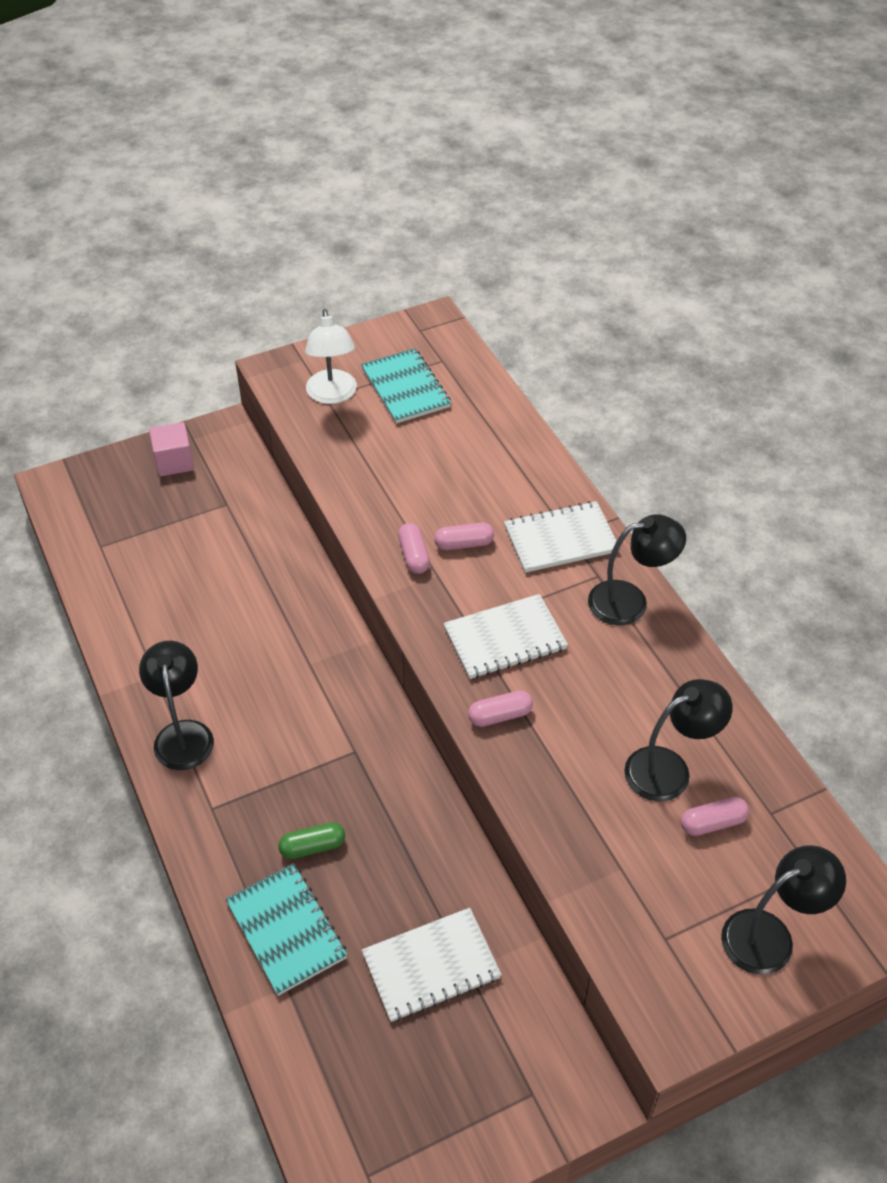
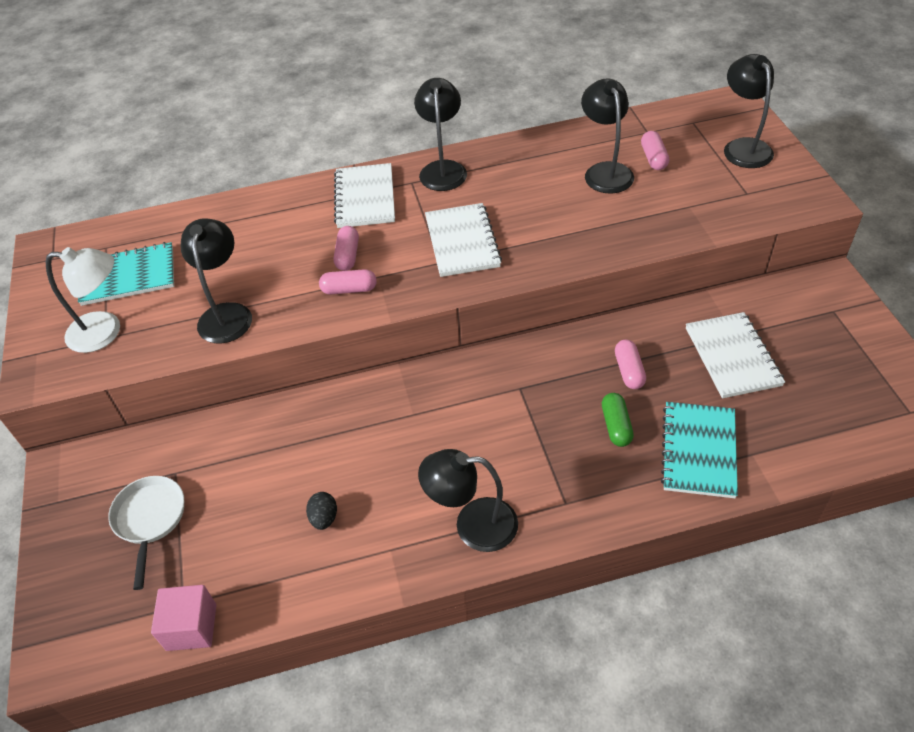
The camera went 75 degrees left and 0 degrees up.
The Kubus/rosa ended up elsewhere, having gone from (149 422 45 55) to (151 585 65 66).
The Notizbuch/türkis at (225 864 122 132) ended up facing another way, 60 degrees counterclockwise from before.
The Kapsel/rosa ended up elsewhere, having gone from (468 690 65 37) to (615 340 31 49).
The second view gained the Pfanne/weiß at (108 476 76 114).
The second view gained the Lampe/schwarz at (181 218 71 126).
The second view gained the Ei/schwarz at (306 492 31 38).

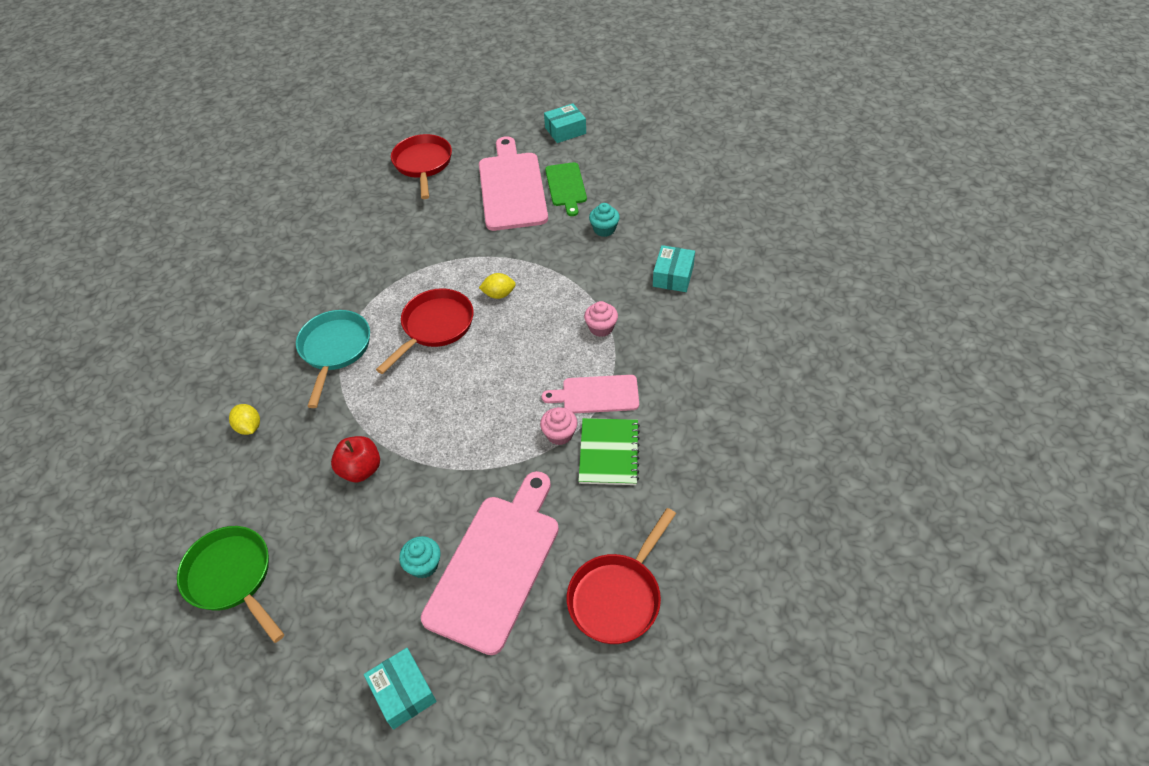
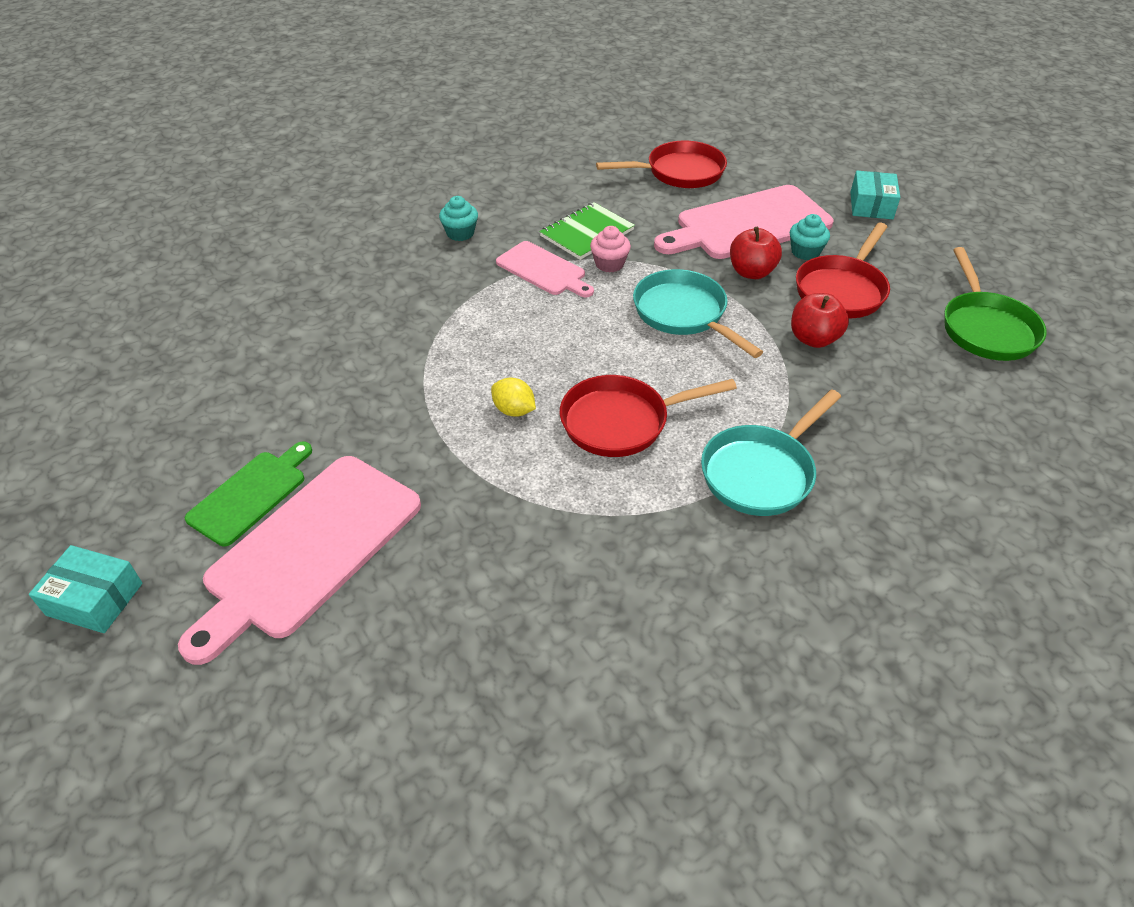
The camera went 140 degrees left and 5 degrees down.
The second view lost the Zitrone/gelb at (229 404 31 31).
The Pfanne/rot ended up elsewhere, having gone from (391 134 61 65) to (796 223 94 95).
The second view lost the Muffin/rosa at (584 301 34 36).
The Muffin/türkis ended up elsewhere, having gone from (589 203 31 34) to (439 196 39 45).
The second view lost the Schachtel/türkis at (653 245 42 47).
The second view gained the Pfanne/türkis at (633 269 130 89).
The second view gained the Apfel/rot at (730 227 52 52).

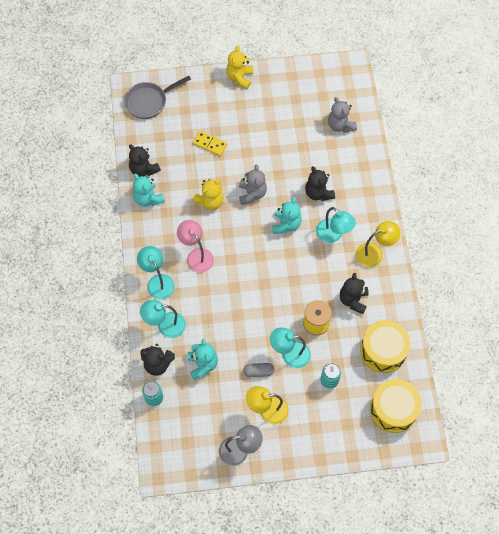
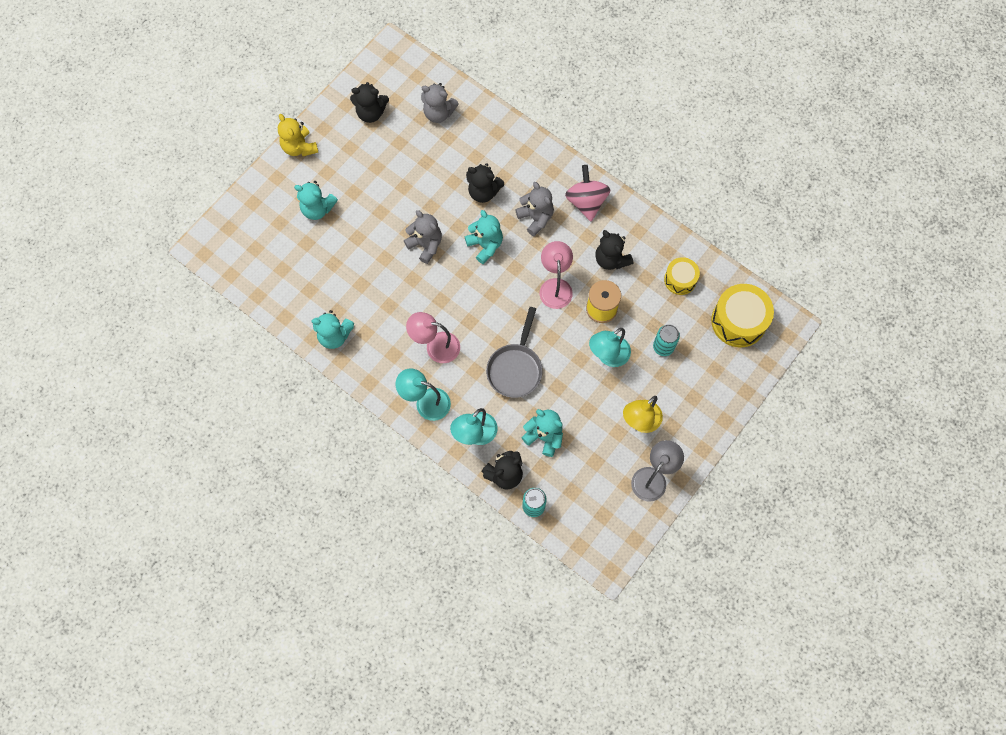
The camera went 45 degrees left and 5 degrees up.
The Pfanne/grau ended up elsewhere, having gone from (124 76 67 43) to (486 307 57 91).
The Teddybär/schwarz ended up elsewhere, having gone from (129 144 32 33) to (350 82 39 41).
The second view lost the Dominostein/gelb at (193 131 35 25).
The second view lost the Teddybär/gelb at (193 179 31 31).
The second view lost the Kapsel/grau at (243 363 31 14).
Where the Lampe/türkis stood at (316 207 40 36), the Teddybär/grau came to stand at (515 182 39 54).
Where the Lampe/gelb stood at (356 221 45 46), the Kreisel/rosa came to stand at (565 165 45 56).
The size of the Trommel/gelb at (360 320 51 53) changed by a factor of 0.60.
The second view gained the Teddybär/türkis at (294 181 44 39).
The second view gained the Lampe/rosa at (540 241 33 68).

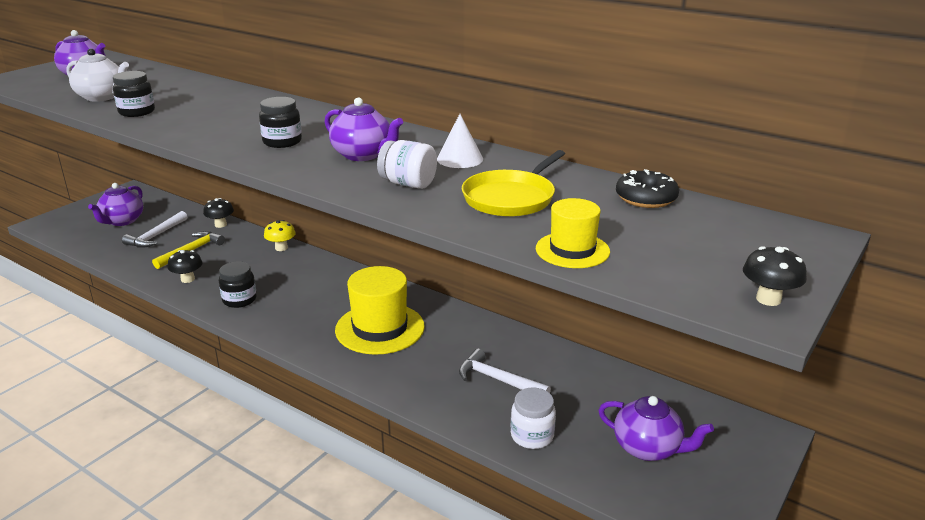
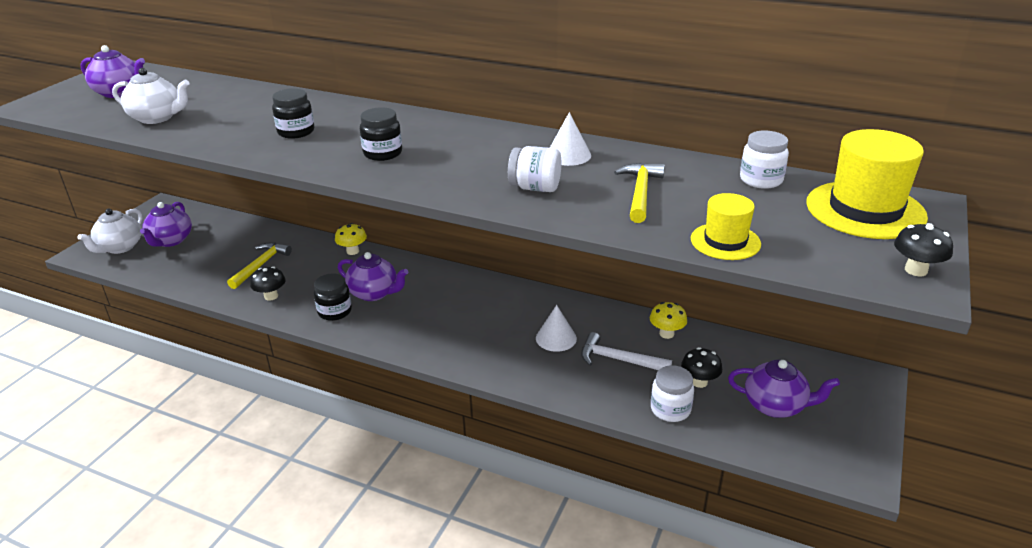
The camera went 10 degrees left and 5 degrees up.
The Einmachglas/schwarz ended up elsewhere, having gone from (113 71 42 46) to (272 88 43 51).
The second view lost the Hammer/weiß at (122 211 65 37).
The Pilz/schwarz ended up elsewhere, having gone from (203 198 31 30) to (681 347 41 41).
The Teekanne/lila ended up elsewhere, having gone from (325 98 78 63) to (338 252 70 49).
The Hut/gelb ended up elsewhere, having gone from (335 266 90 89) to (806 129 122 110).
Where the Pfanne/gelb stood at (462 150 103 67), the Hammer/gelb came to stand at (614 163 51 60).
Where the Donut/schwarz stood at (616 169 63 39), the Einmachglas/weiß came to stand at (740 131 49 58).
The second view gained the Teekanne/weiß at (77 209 66 45).
The second view gained the Kegel/weiß at (536 305 41 47).
The second view gained the Pilz/gelb at (650 302 37 37).

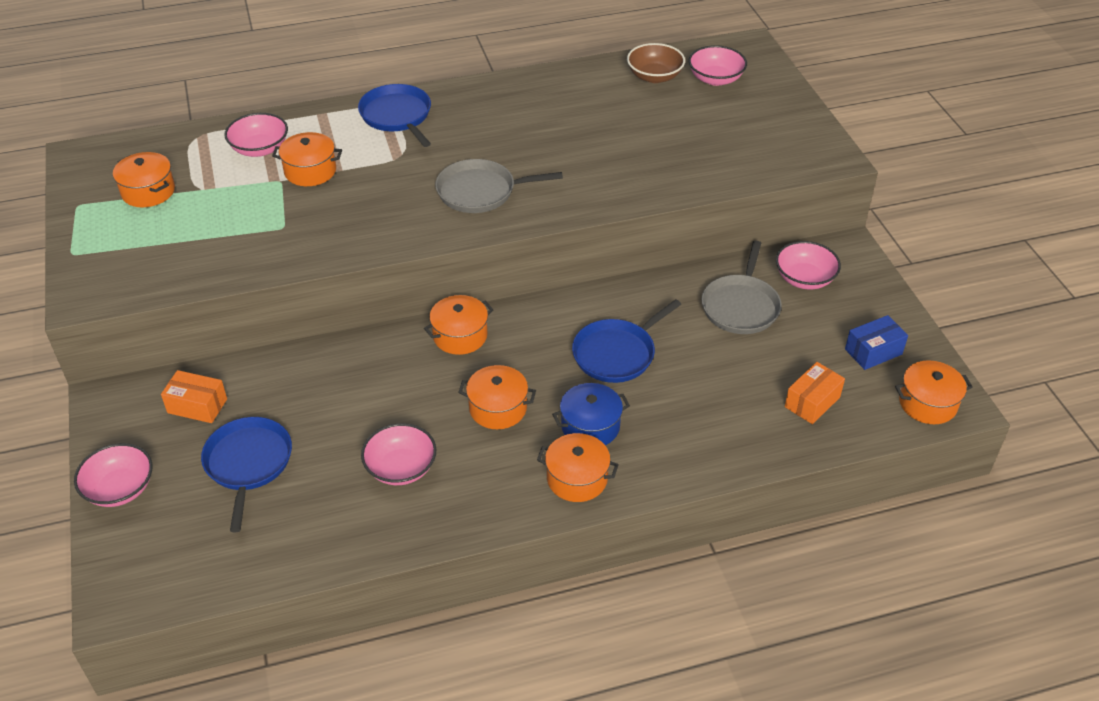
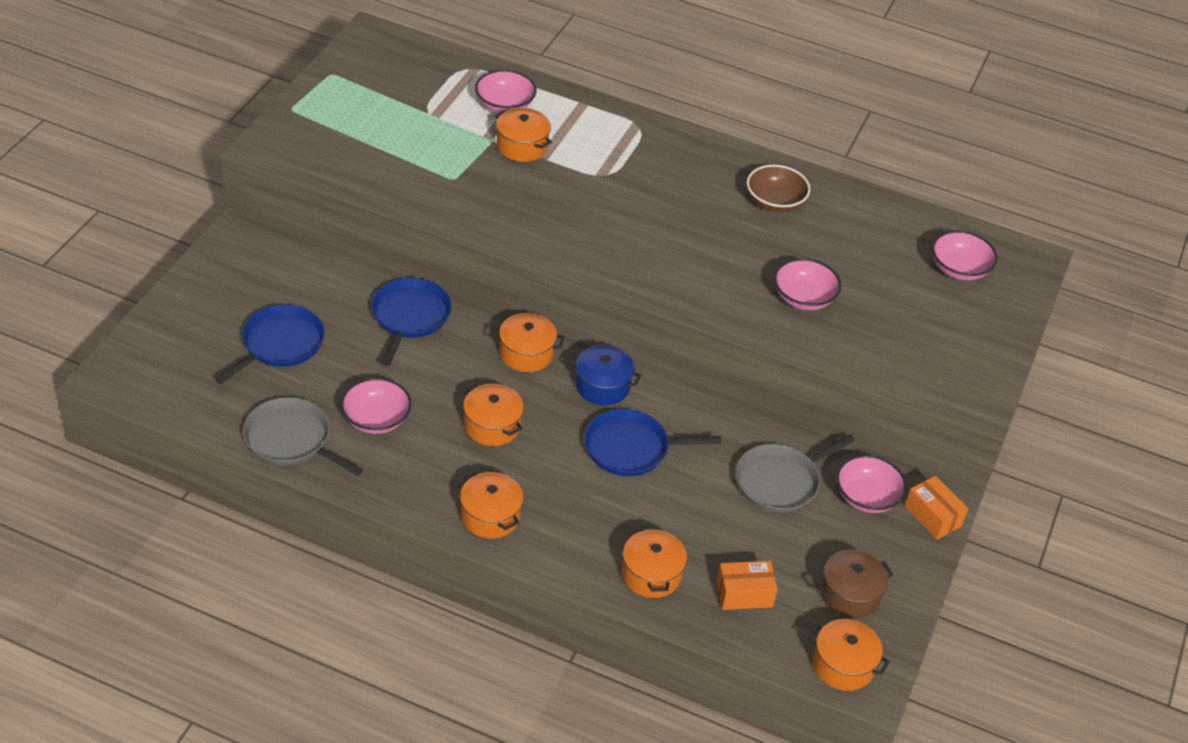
The camera went 35 degrees right and 0 degrees up.
The Schüssel/rosa ended up elsewhere, having gone from (74 443 79 64) to (774 258 67 52).
The Kochtopf/orange ended up elsewhere, having gone from (113 152 62 55) to (622 527 65 71).
The Schachtel/orange ended up elsewhere, having gone from (161 370 66 53) to (905 476 63 64).
The Pfanne/blau ended up elsewhere, having gone from (358 84 73 63) to (372 278 79 88).
The Pfanne/grau ended up elsewhere, having gone from (435 159 128 54) to (243 397 120 79).
The Kochtopf/blau ended up elsewhere, having gone from (552 383 78 62) to (569 345 72 61).
The Schüssel/braun ended up elsewhere, having gone from (627 43 58 40) to (747 165 63 47).
Where the Schachtel/blau stood at (845 315 63 55), the Kochtopf/braun came to stand at (816 550 77 68).

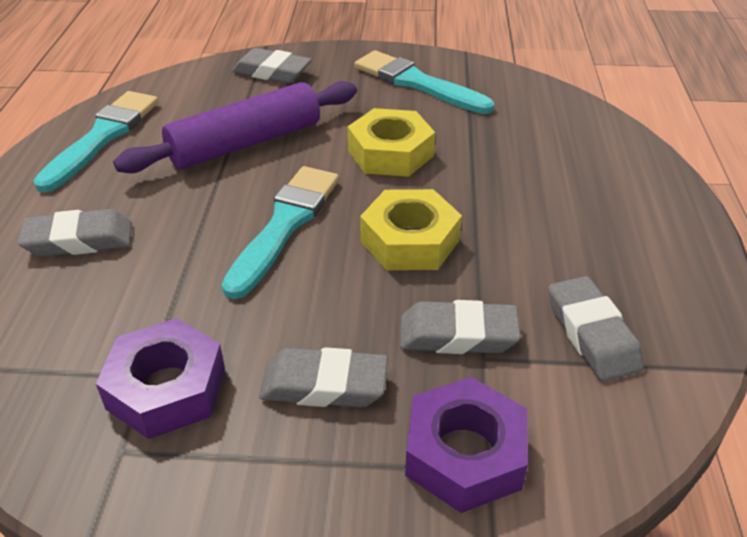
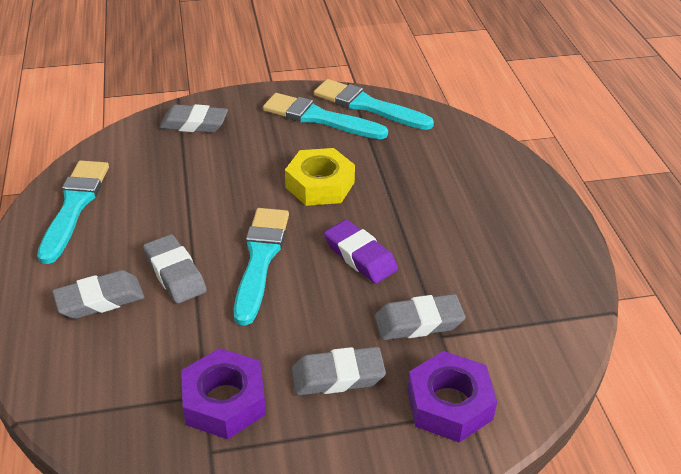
The camera went 15 degrees left and 0 degrees up.
The second view lost the Nudelholz/lila at (113 81 244 92).
Where the Sechskantmutter/gelb stood at (360 189 102 81), the Radiergummi/lila came to stand at (324 220 74 64).
The Radiergummi/grau ended up elsewhere, having gone from (548 276 96 105) to (143 234 64 70).
The second view gained the Pinsel/türkis at (314 79 120 51).

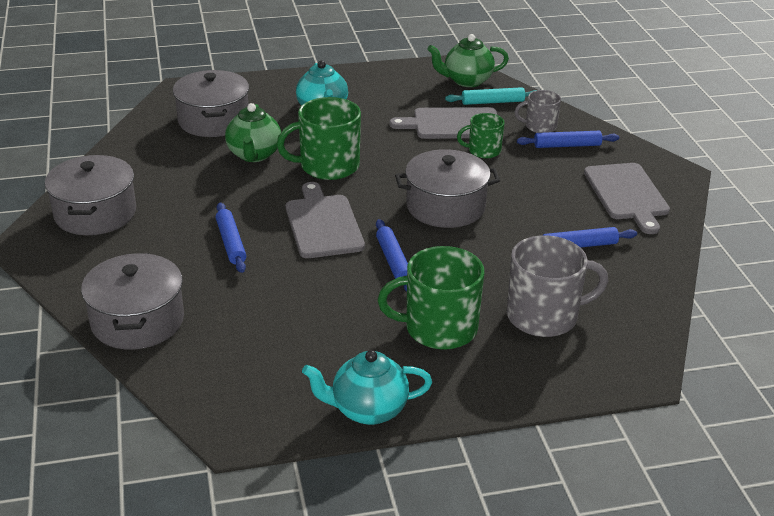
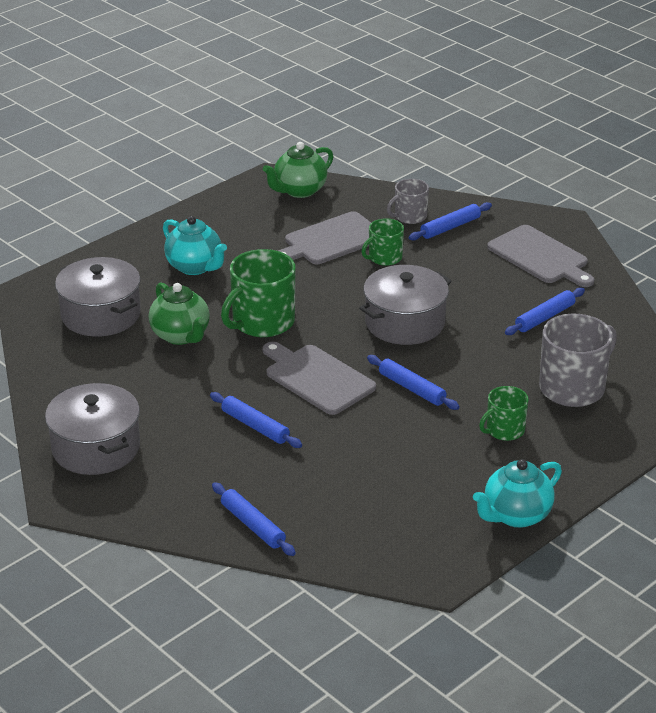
The camera went 30 degrees left and 0 degrees up.
Where the Kochtopf/grau stood at (81 253 103 97), the Nudelholz/blau came to stand at (212 482 84 74).
The size of the Tasse/grün at (378 246 106 104) changed by a factor of 0.57.
The second view lost the Nudelholz/türkis at (445 87 92 18).

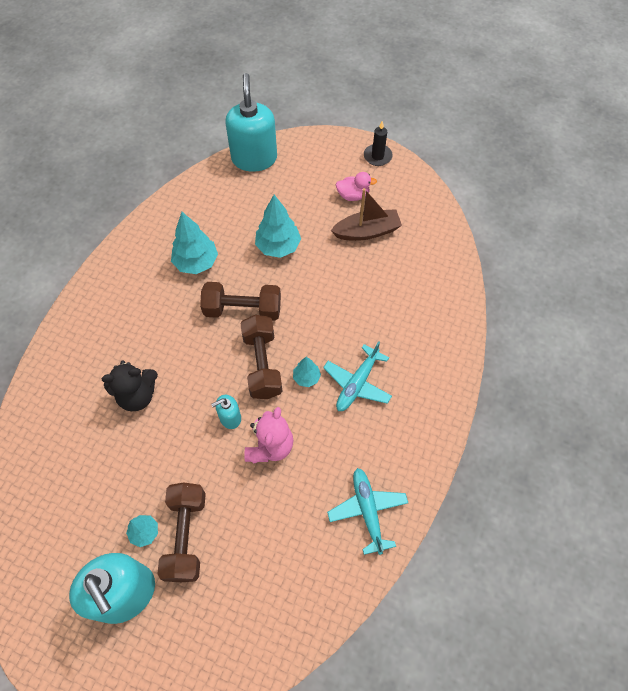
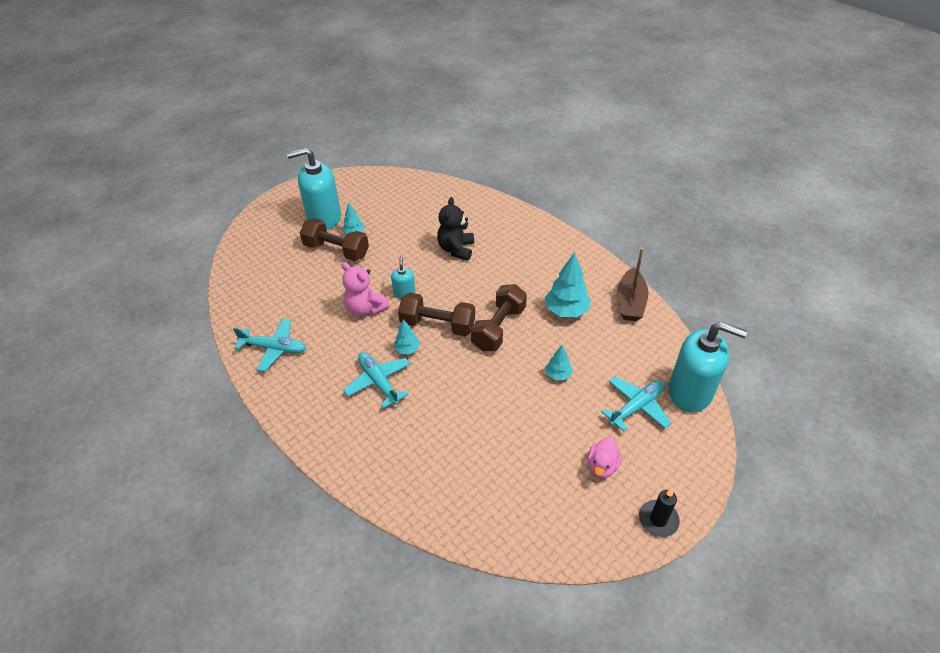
The camera went 115 degrees right and 15 degrees down.
The size of the Baum/türkis at (255 195 46 63) changed by a factor of 0.55.
The Boot/braun ended up elsewhere, having gone from (331 188 71 53) to (618 248 31 73).
The second view gained the Flugzeug/türkis at (601 377 70 55).

